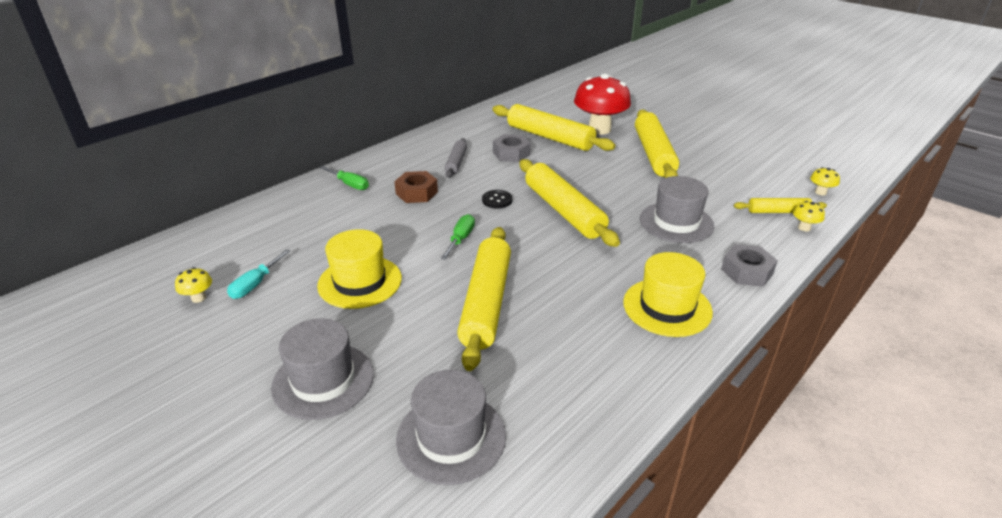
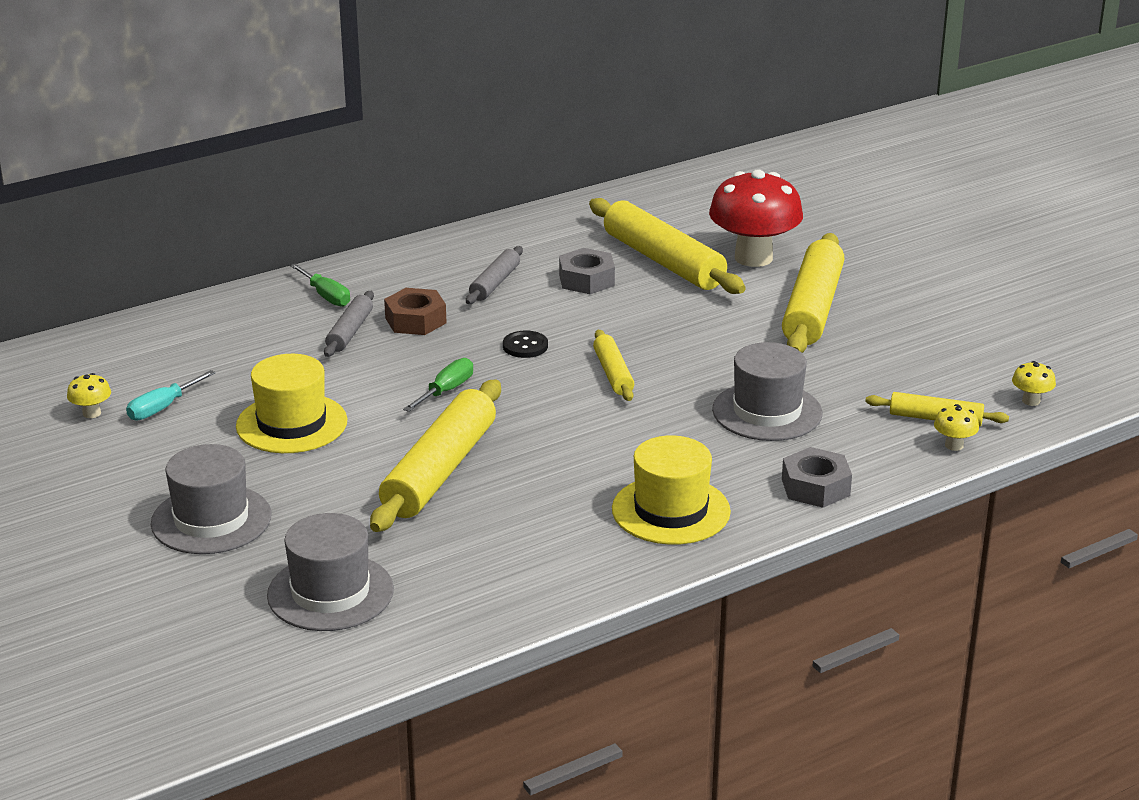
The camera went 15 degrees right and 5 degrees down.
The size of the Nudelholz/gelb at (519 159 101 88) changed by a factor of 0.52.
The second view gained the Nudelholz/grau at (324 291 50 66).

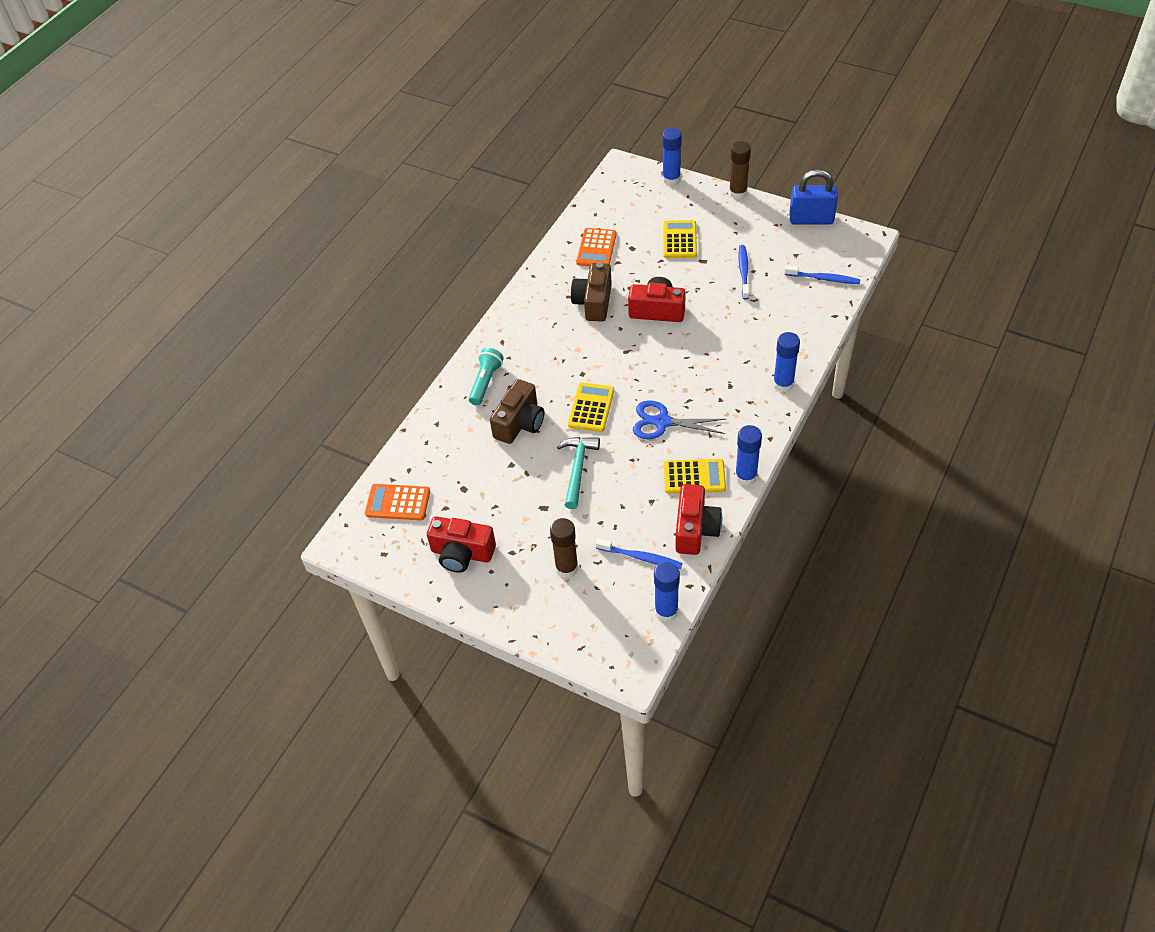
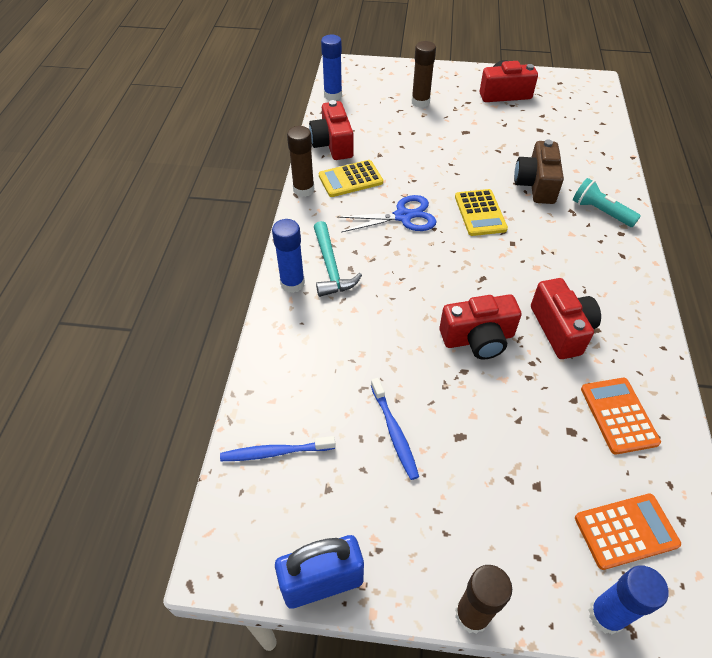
The camera went 155 degrees right and 0 degrees up.
The Taschenrechner/orange ended up elsewhere, having gone from (365 484 65 36) to (575 494 106 76).
The Taschenlampe/türkis at (469 348 35 57) ended up facing another way, 135 degrees clockwise from before.
The Hammer/türkis ended up elsewhere, having gone from (557 437 43 72) to (314 221 48 76).
What was the Kamera/braun at (571 262 41 60) turned into the Kamera/rot at (531 278 70 81).
The second view lost the Zahnbürste/blau at (596 539 86 30).
The second view lost the Taschenrechner/gelb at (663 220 34 38).
What was the Klebestift/blau at (735 425 27 61) turned into the Klebestift/braun at (287 126 27 71).

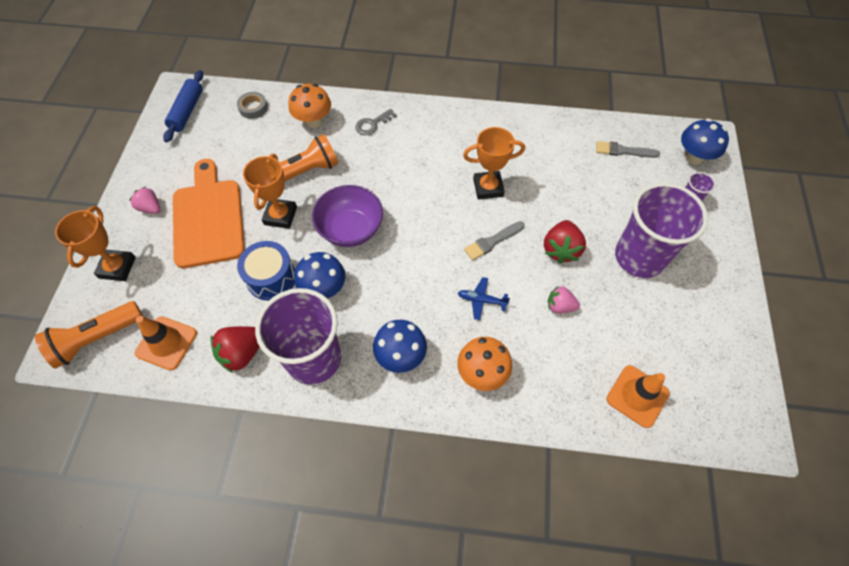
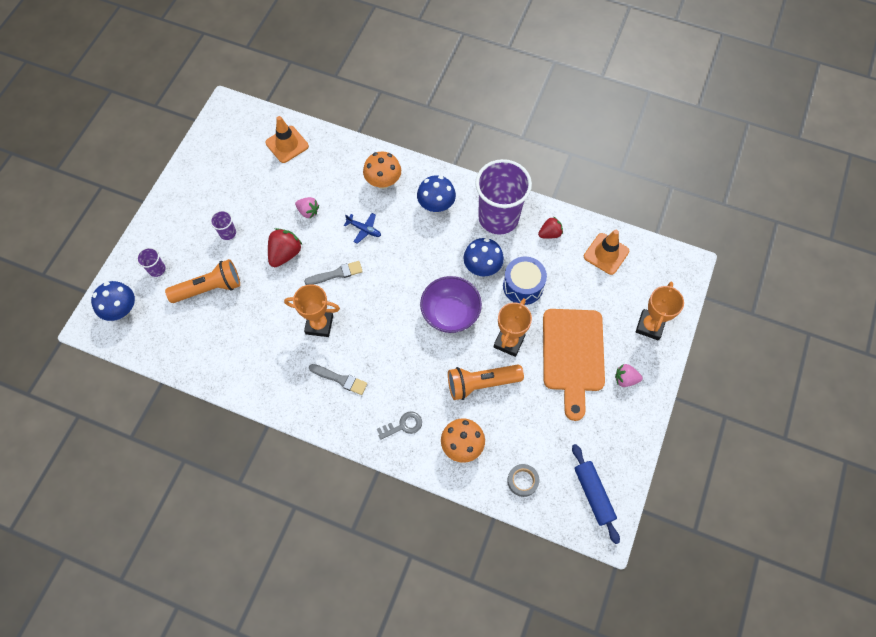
The camera went 165 degrees left and 5 degrees up.
The Taschenlampe/orange ended up elsewhere, having gone from (35 301 108 68) to (165 259 75 44).
The Erdbeere/rosa at (129 187 31 27) ended up facing another way, 135 degrees clockwise from before.
The Nudelholz/blau at (163 70 40 73) ended up facing another way, 45 degrees counterclockwise from before.
The size of the Erdbeere/rot at (210 326 50 47) changed by a factor of 0.65.
The Pinsel/grau ended up elsewhere, having gone from (596 141 64 17) to (309 364 58 31).
The size of the Becher/lila at (615 182 93 96) changed by a factor of 0.41.

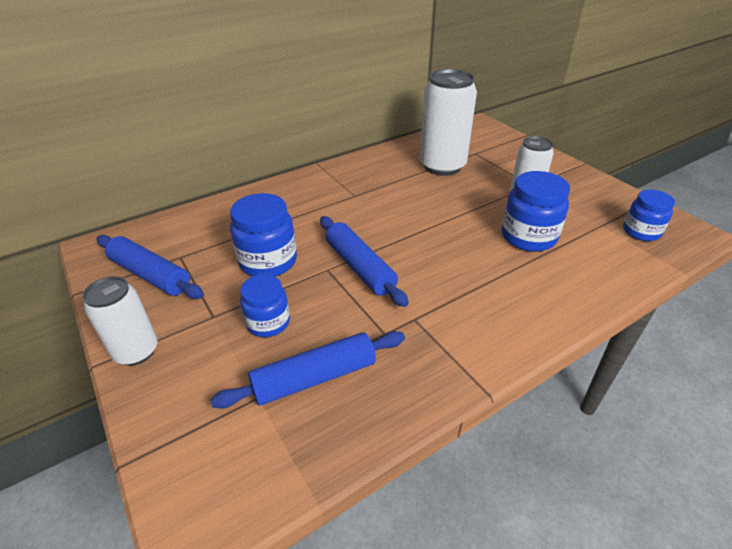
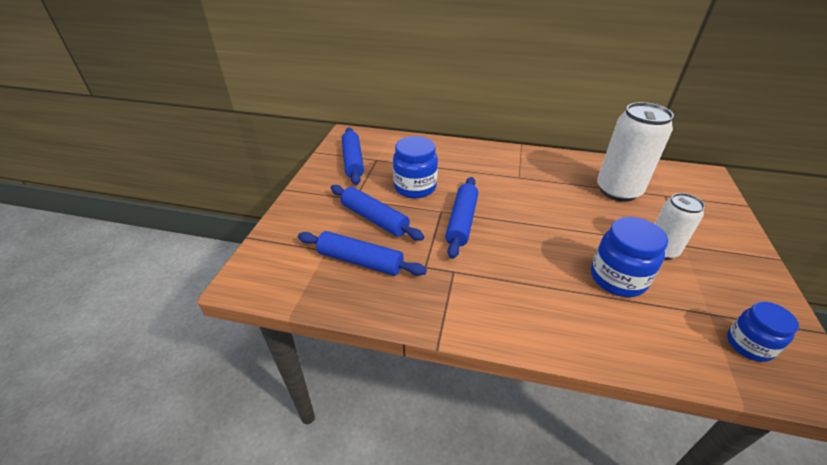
The camera went 45 degrees right and 0 degrees up.
The second view lost the Dose/weiß at (82 276 76 90).
Where the Einmachglas/blau stood at (240 274 50 63), the Nudelholz/blau came to stand at (331 185 93 56).

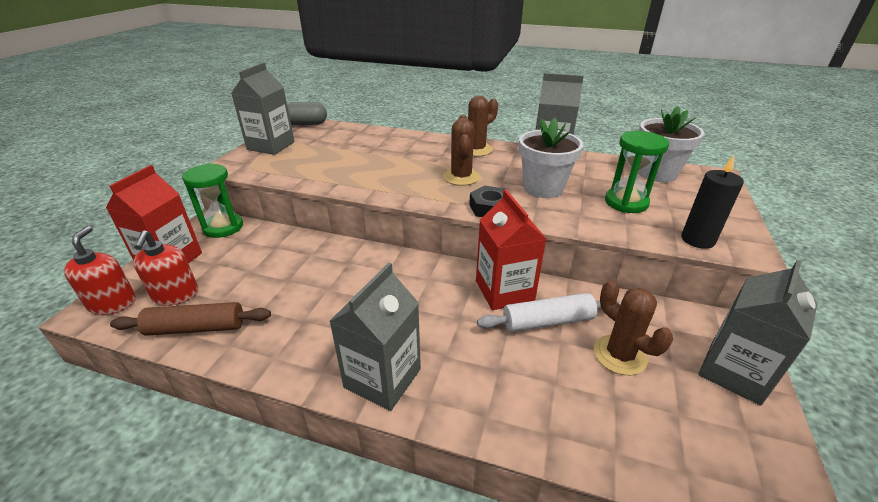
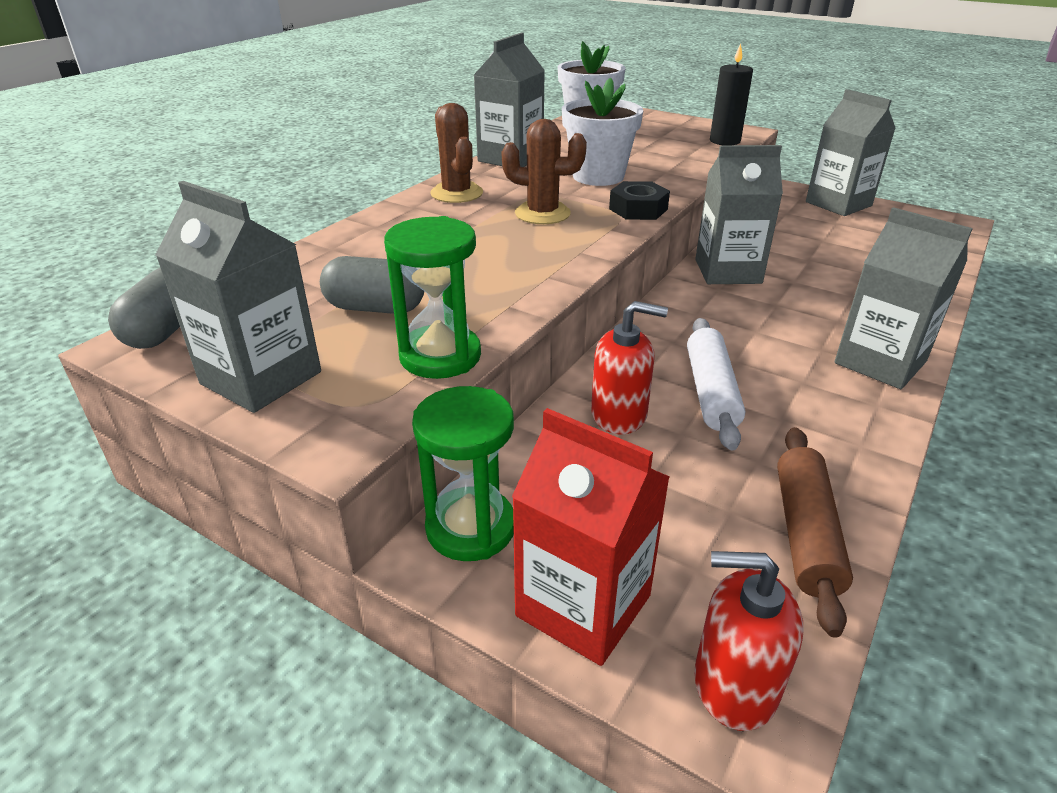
The camera went 75 degrees left and 0 degrees up.
The Seifenspender/rot ended up elsewhere, having gone from (133 230 65 76) to (591 301 77 133).
What was the Getränkekarton/rot at (476 189 70 121) turned into the Getränkekarton/grau at (695 145 88 139).
The Nudelholz/weiß ended up elsewhere, having gone from (477 293 143 39) to (687 318 58 132).
The second view lost the Kaktus/braun at (594 281 79 94).
The Sanduhr/grün ended up elsewhere, having gone from (605 131 64 82) to (384 216 97 163).
The second view gained the Kapsel/grau at (320 256 104 58).

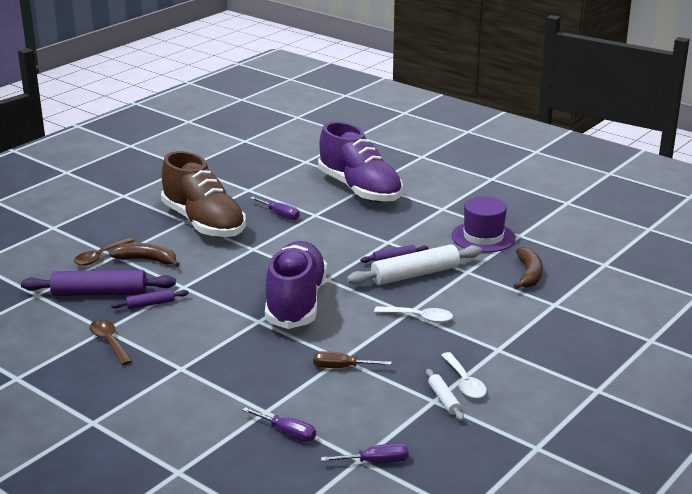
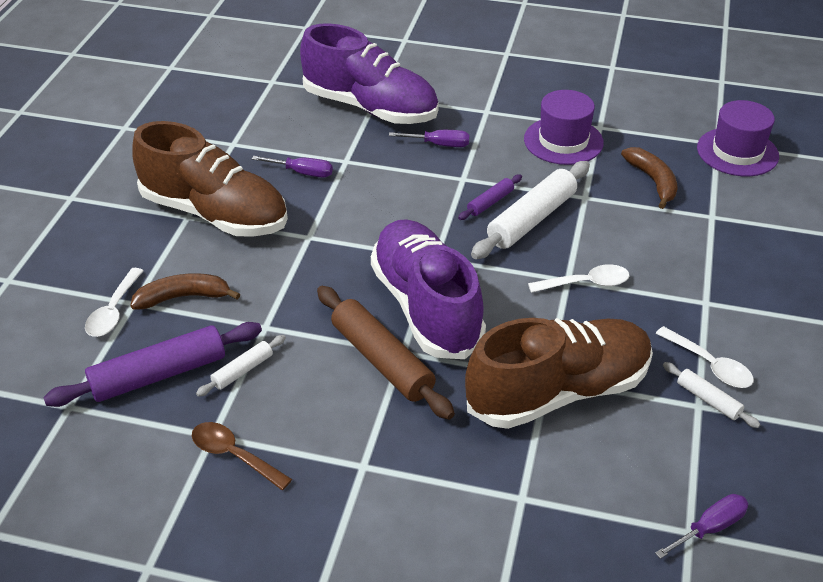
The camera went 25 degrees left and 15 degrees up.
What was the Löffel/braun at (74 237 60 29) turned into the Löffel/weiß at (85 268 58 69).
What was the Nudelholz/lila at (111 289 78 20) turned into the Nudelholz/weiß at (196 335 90 62).
The Schraubenzieher/lila ended up elsewhere, having gone from (242 407 74 35) to (389 130 81 17).
Where the Schraubenzieher/braun stood at (313 351 78 17), the Schuh/braun came to stand at (465 318 188 111).
The second view gained the Nudelholz/braun at (317 286 138 134).
The second view gained the Hut/lila at (697 100 82 76).

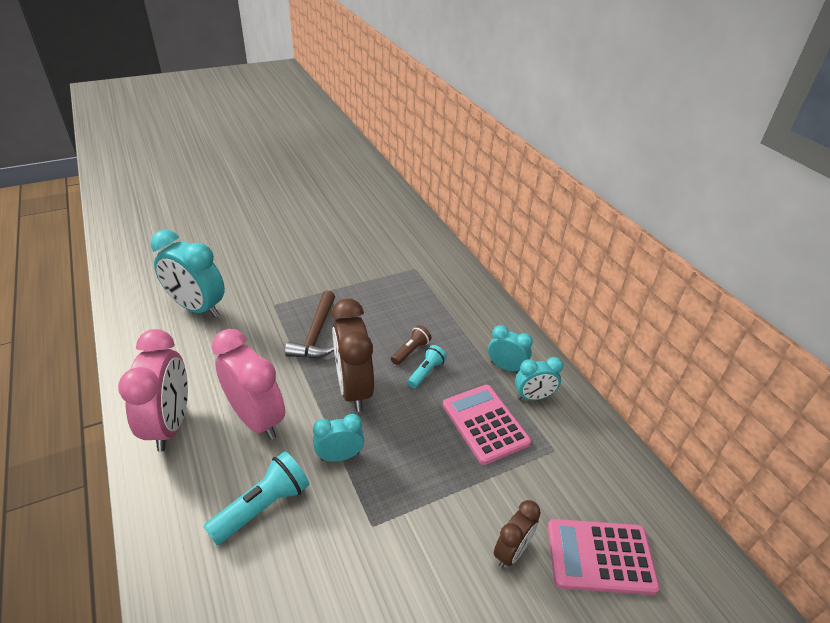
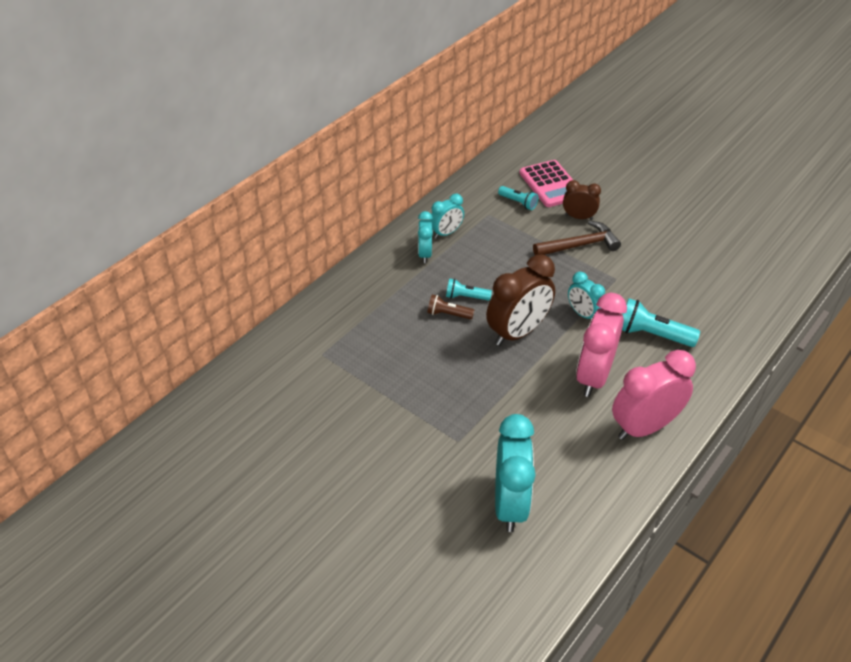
The camera went 115 degrees left and 5 degrees up.
The Hammer/braun ended up elsewhere, having gone from (285 291 50 67) to (533 221 88 34).
The second view lost the Taschenrechner/rosa at (443 385 88 80).
The Wecker/türkis at (515 357 48 43) ended up facing another way, 90 degrees clockwise from before.
The second view gained the Taschenlampe/türkis at (498 186 40 24).

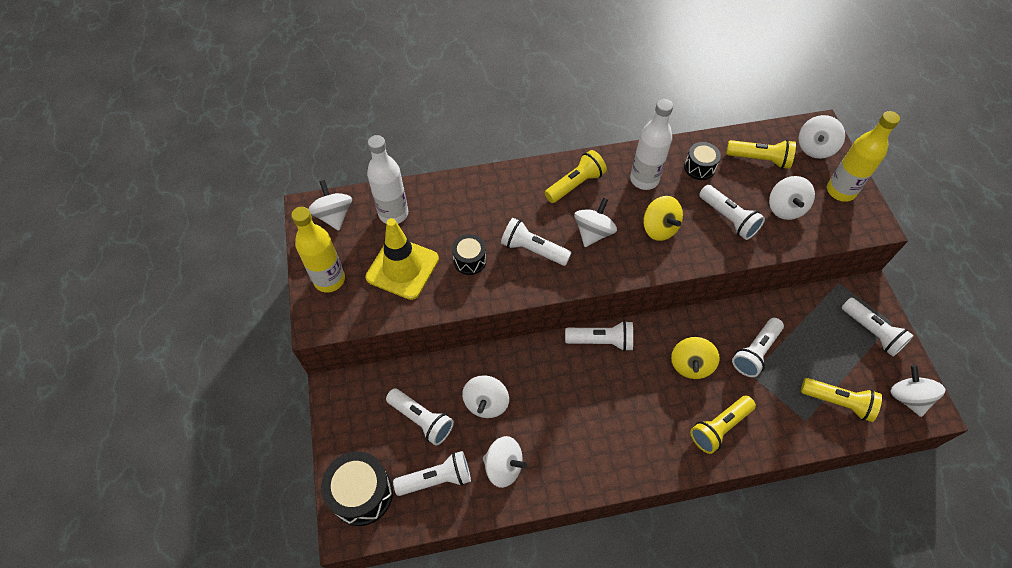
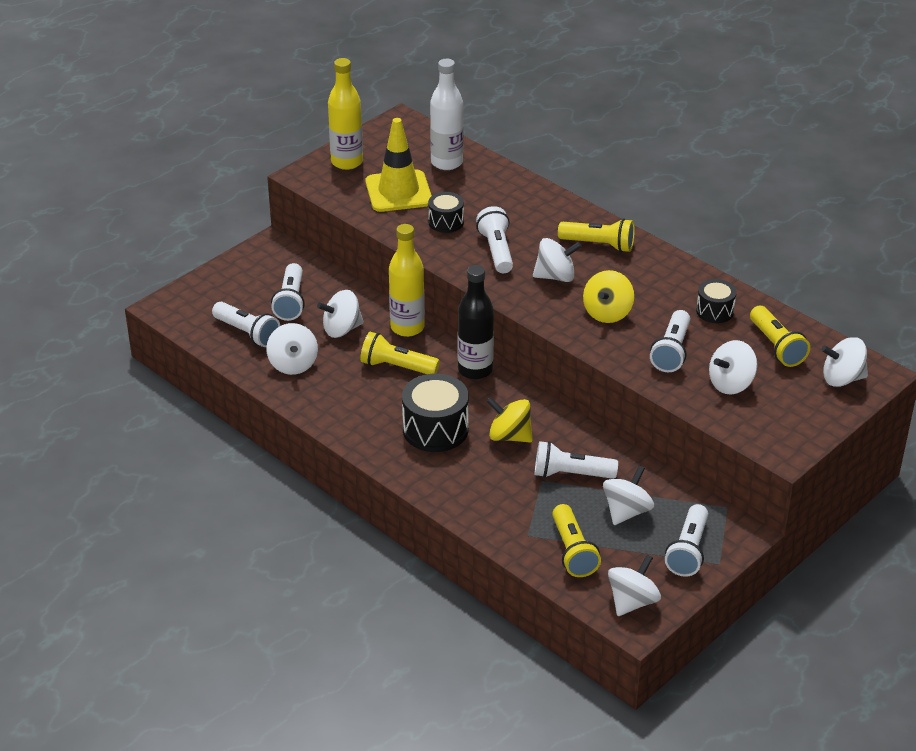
The camera went 55 degrees right and 20 degrees down.
The Kreisel/weiß ended up elsewhere, having gone from (308 180 44 51) to (603 466 51 59).
The Trommel/schwarz ended up elsewhere, having gone from (321 451 72 75) to (402 374 67 78).
Where the Taschenlampe/weiß stood at (565 321 68 30), the Flasche/schwarz came to stand at (458 265 36 115).
The second view lost the Flasche/weiß at (630 99 43 91).
The Kreisel/gelb at (671 337 49 42) ended up facing another way, 45 degrees clockwise from before.
The Taschenlampe/gelb ended up elsewhere, having gone from (690 396 66 58) to (360 332 80 42).
The Flasche/gelb ended up elsewhere, having gone from (827 111 73 91) to (389 224 36 113).

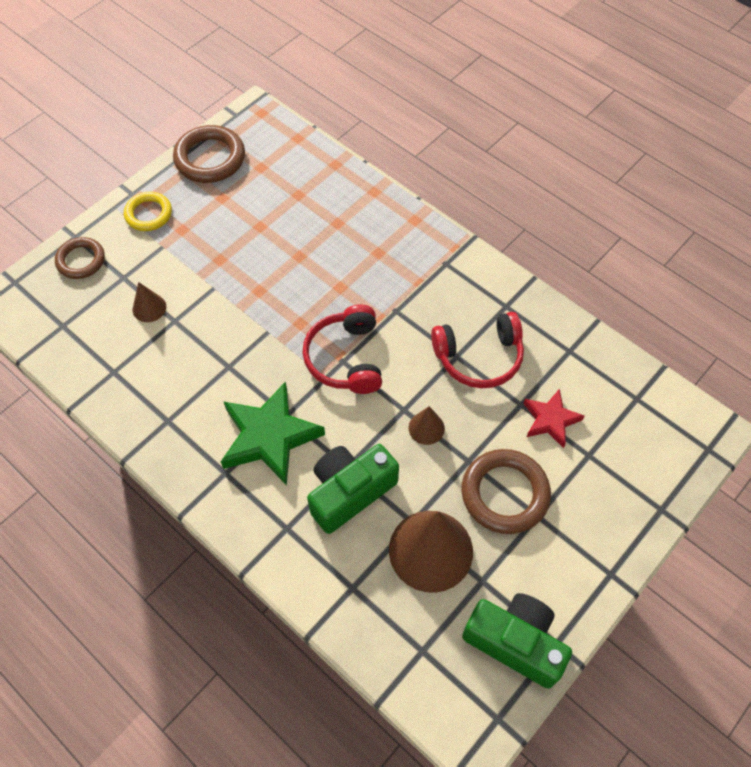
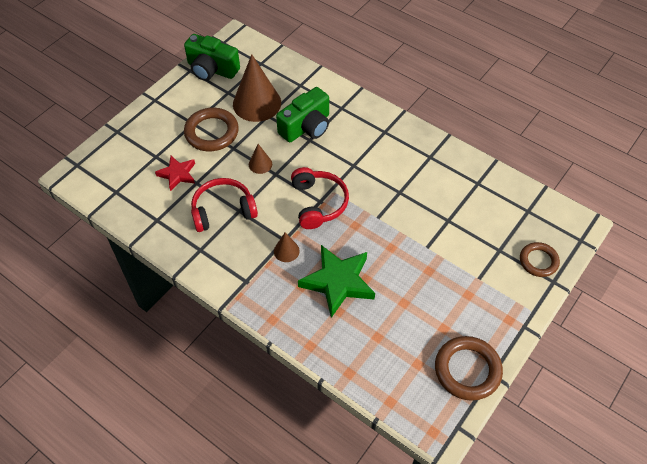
The camera went 175 degrees right and 5 degrees down.
The second view lost the Ring/gelb at (124 192 48 39).
The Kegel/braun ended up elsewhere, having gone from (133 282 33 40) to (274 232 26 30).
The Stern/grün ended up elsewhere, having gone from (221 381 104 105) to (298 245 77 73).

